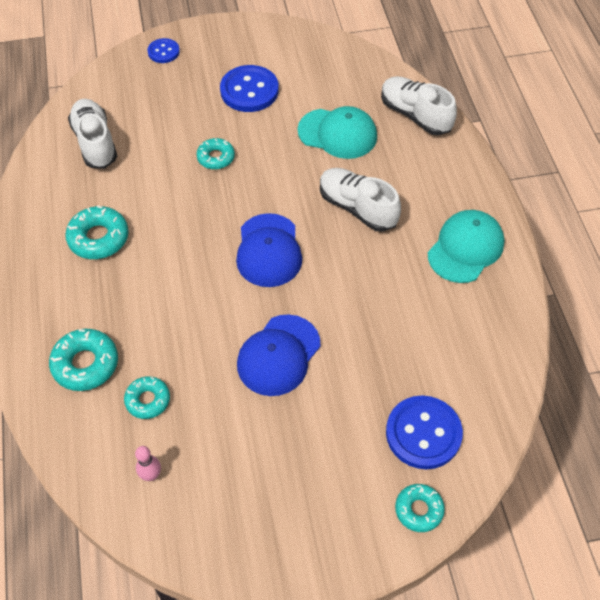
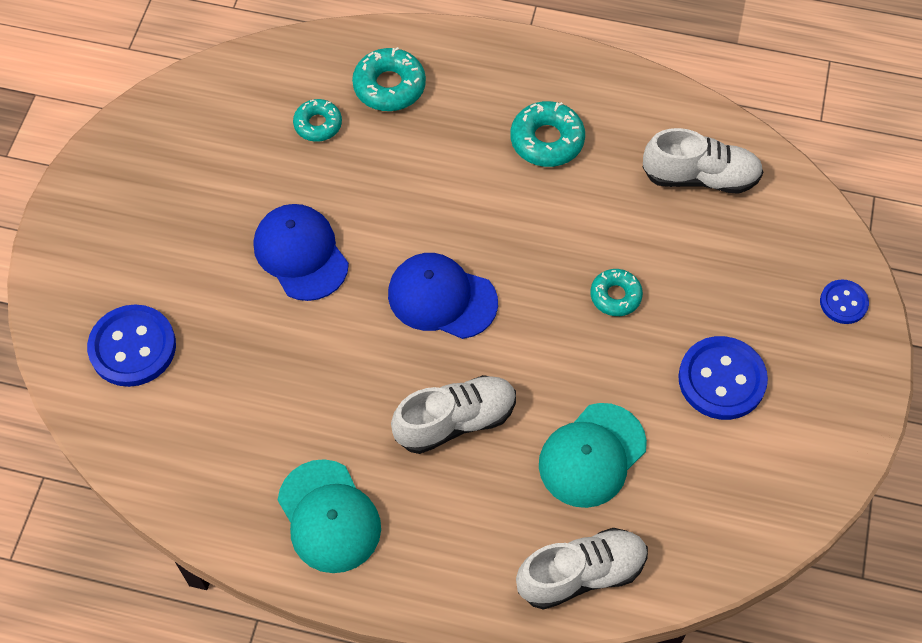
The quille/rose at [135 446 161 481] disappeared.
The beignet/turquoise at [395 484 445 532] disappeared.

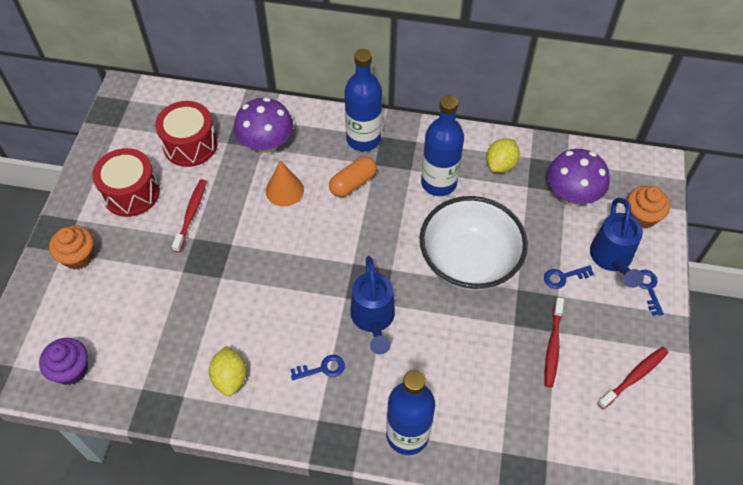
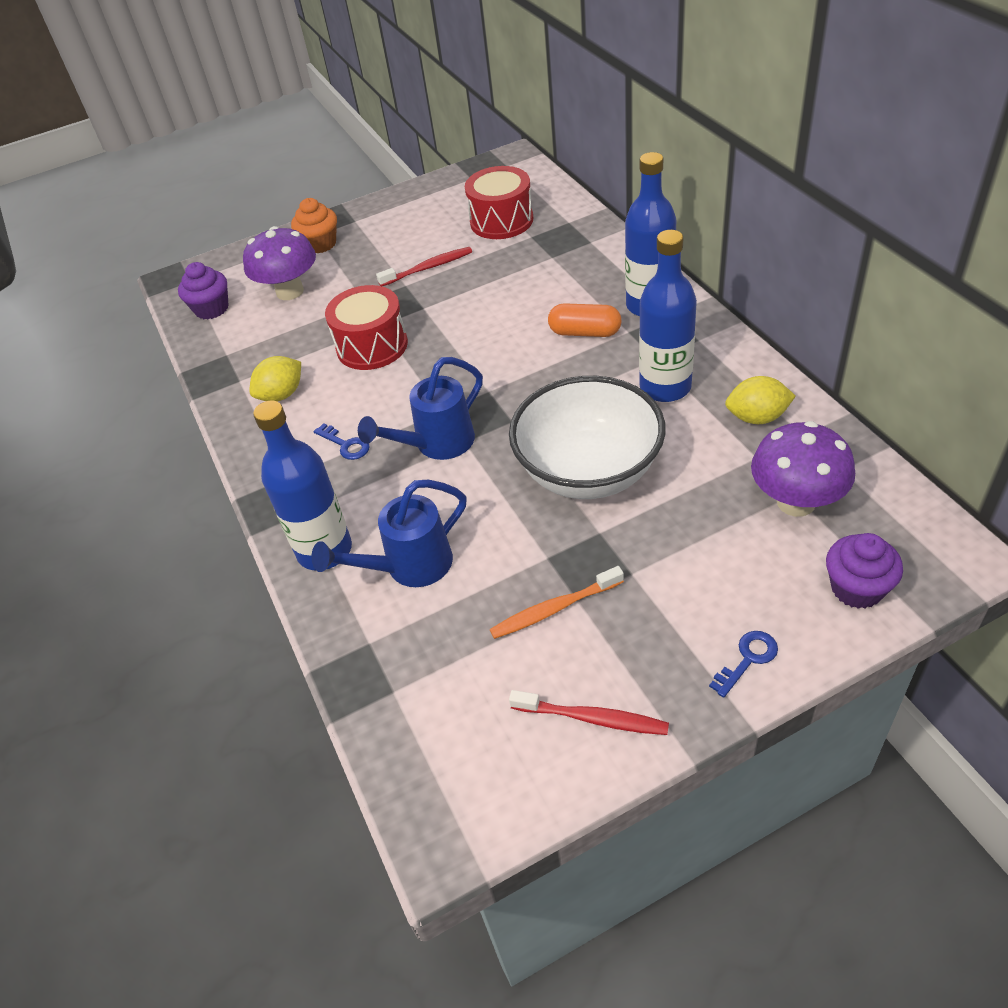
The champignon/violet moved from [234 97 293 154] to [243 226 316 300].
The tambour/rouge moved from [92 148 160 217] to [325 285 408 370].
The cône/orange at [266 161 304 207] disappeared.
The muffin/orange at [627 186 670 229] became the muffin/violet at [826 533 903 609].
The arrosoir/bleu moved from [590 198 644 288] to [311 480 467 587].
The clé/bleu at [544 265 594 289] disappeared.
The brosse à dents/rouge at [544 297 564 388] became the brosse à dents/orange at [490 566 624 639].

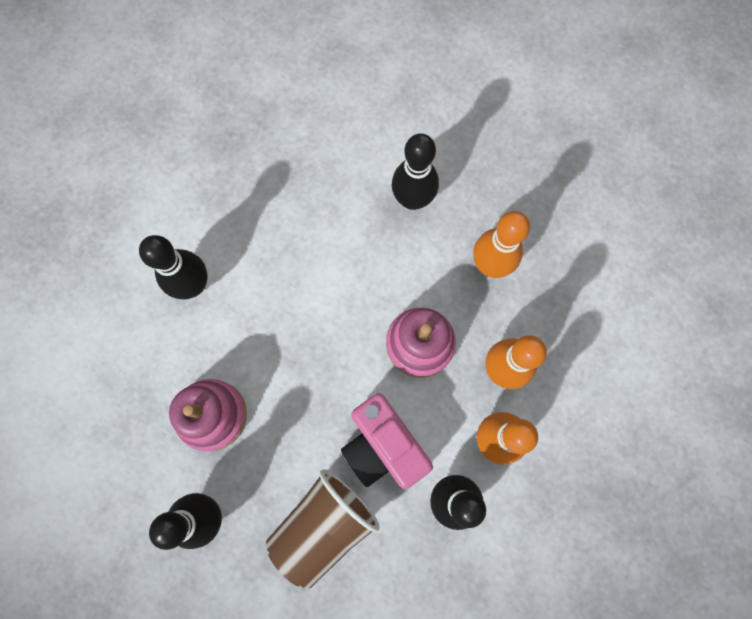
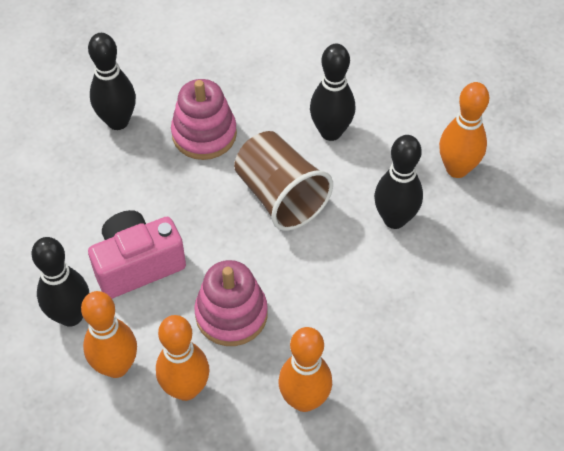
The quille/noir moved from [392 133 439 210] to [374 135 423 229].
The gobelet/marron moved from [266 469 380 589] to [234 131 333 231].
The quille/orange at [439 82 489 178] appeared.

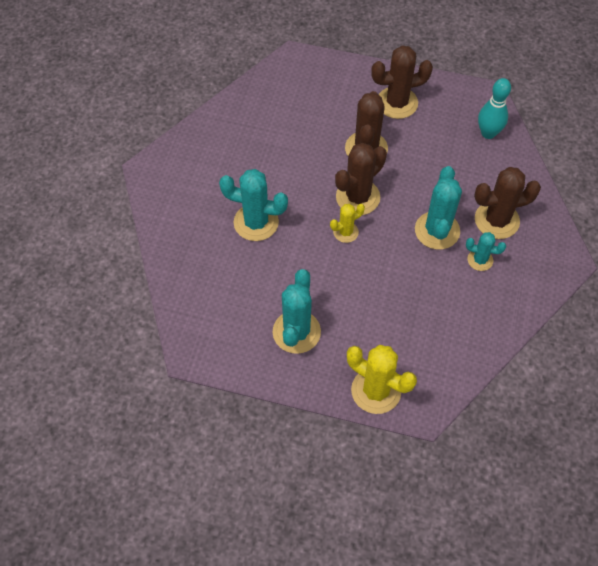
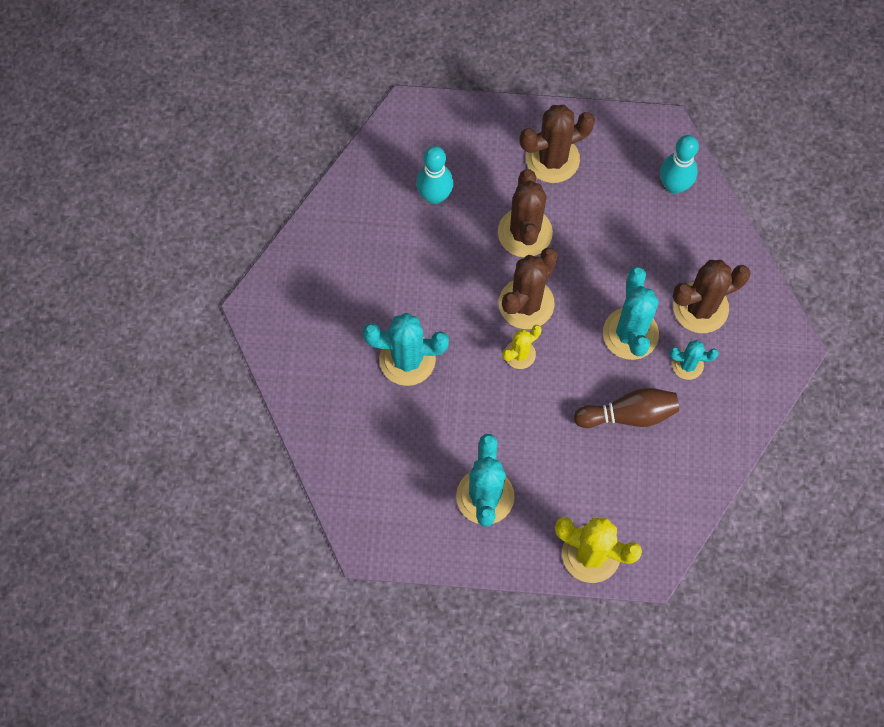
The quille/turquoise at [416 146 454 204] appeared.
The quille/marron at [574 388 679 428] appeared.

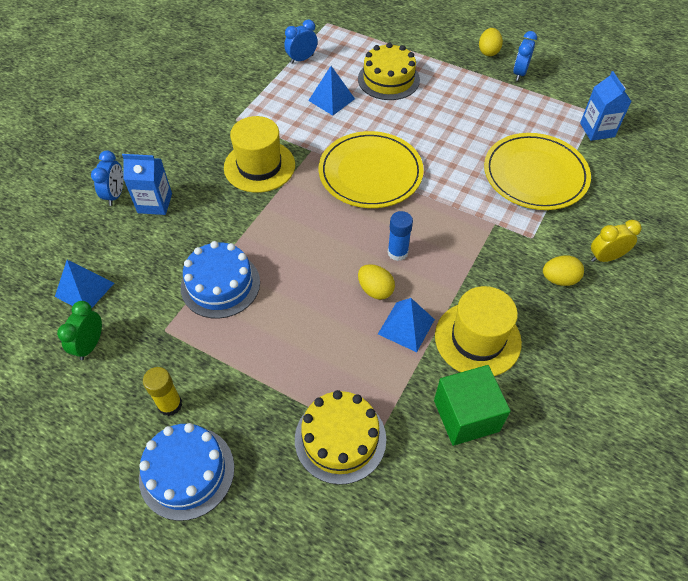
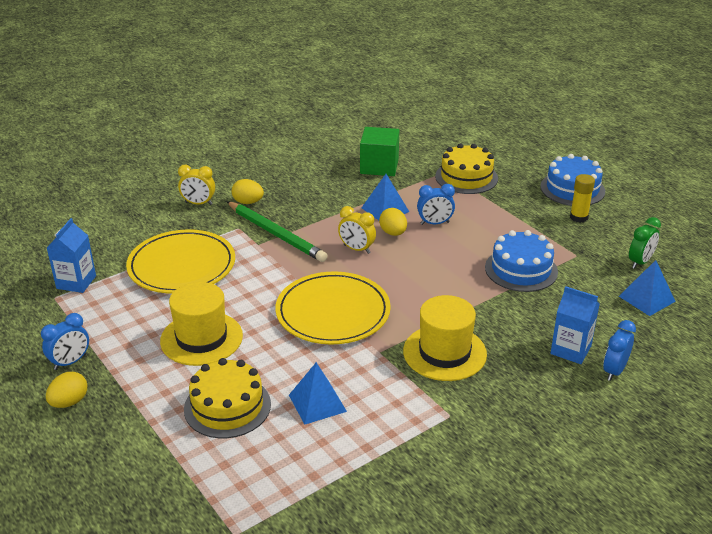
The réveil/bleu moved from [284 20 318 64] to [417 184 455 225].
The bâton de colle/bleu at [388 211 413 261] was replaced by the réveil/jaune at [338 206 376 254].
The chapeau/jaune moved from [435 286 522 376] to [160 282 243 366].
The crayon/vert at [226 201 328 262] appeared.

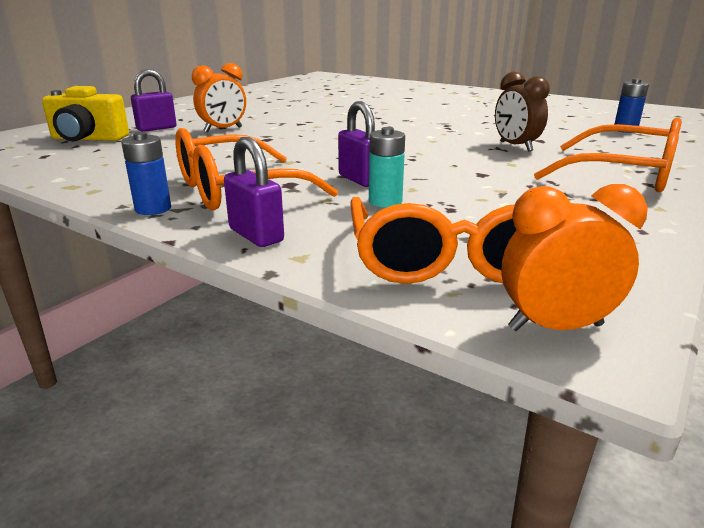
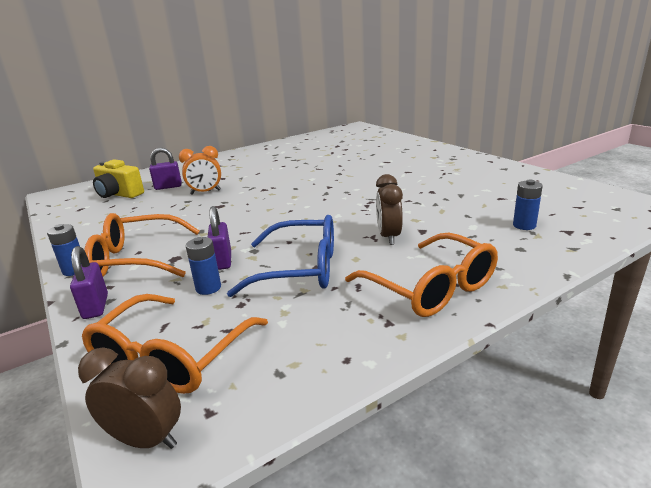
The pile/turquoise at [369 127 405 207] became the pile/bleu at [186 237 221 295].
The réveil/orange at [501 184 648 331] became the réveil/marron at [78 347 181 449].
The lunettes/bleu at [227 215 334 297] appeared.

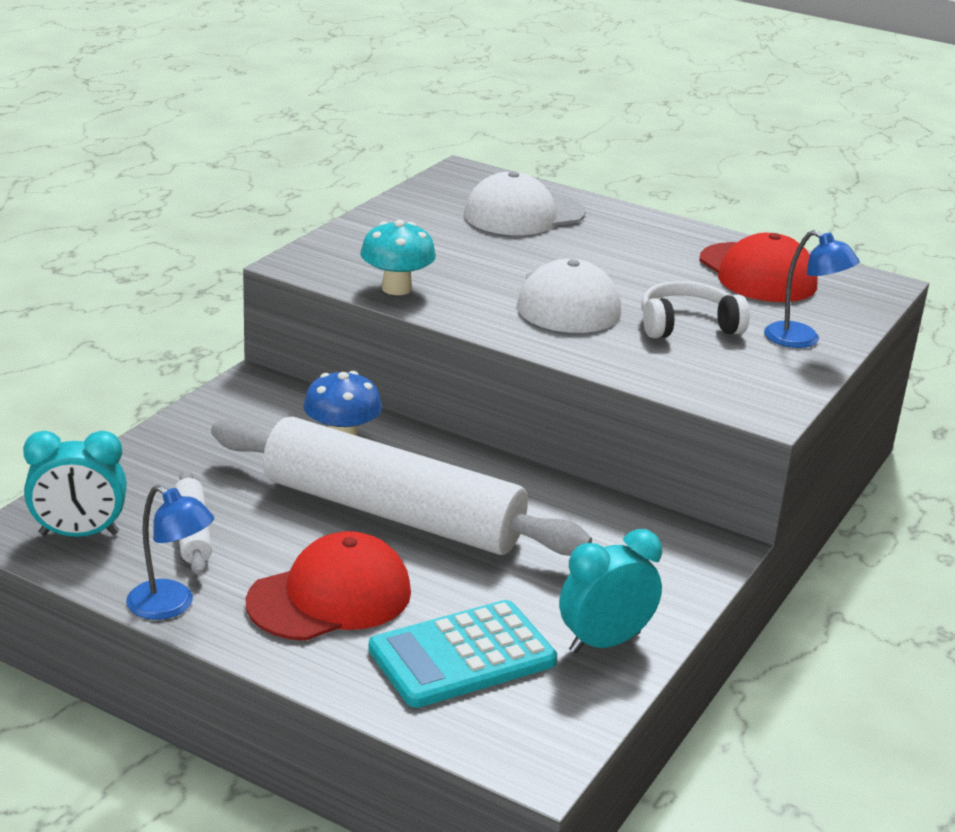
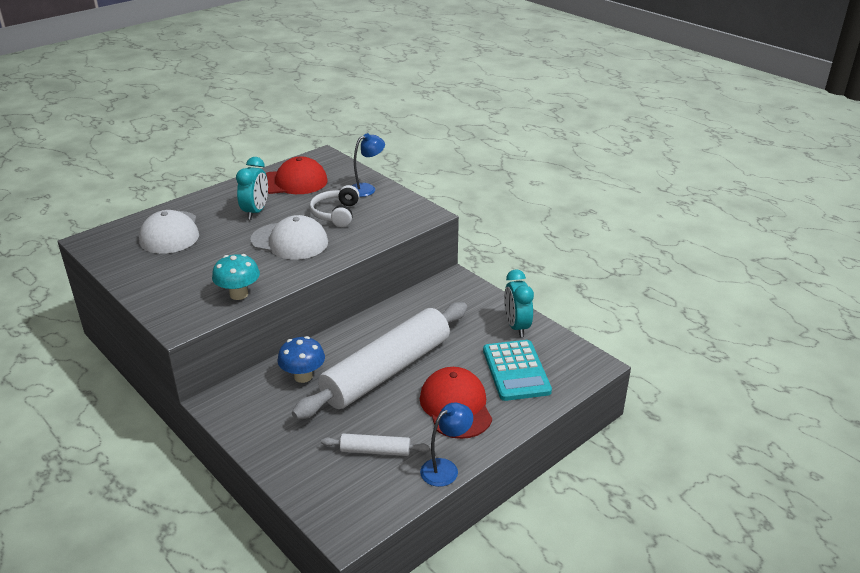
The réveil/turquoise moved from [23 431 127 537] to [236 157 268 220].

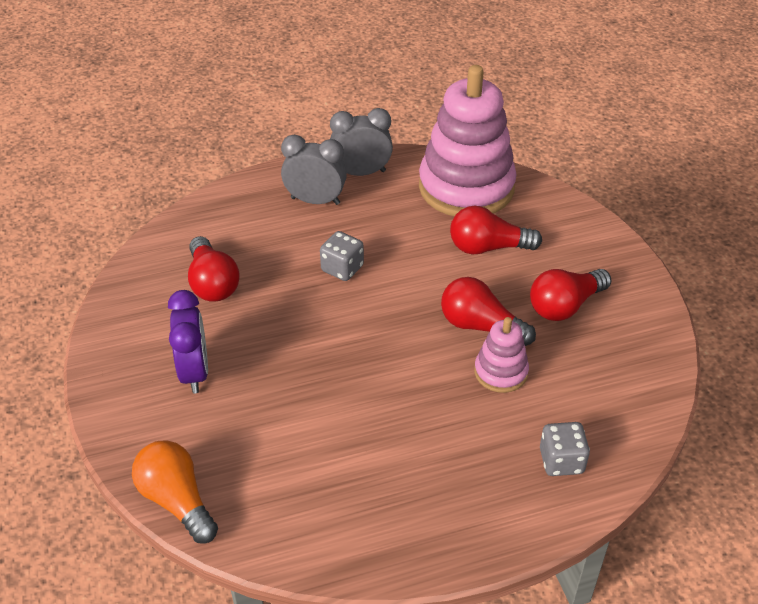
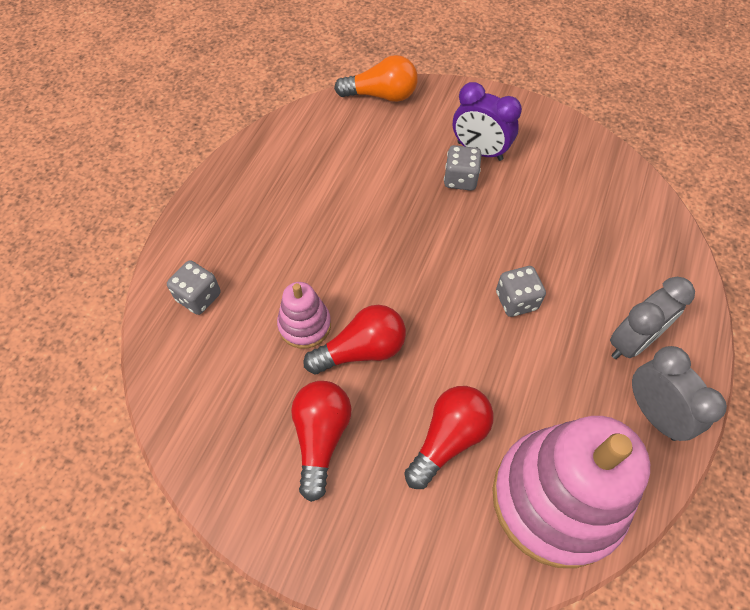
The réveil/gris at [330 108 393 176] turned 60 degrees counterclockwise.
The ampoule/rouge at [188 236 240 302] disappeared.
The dé/gris at [444 145 481 191] appeared.

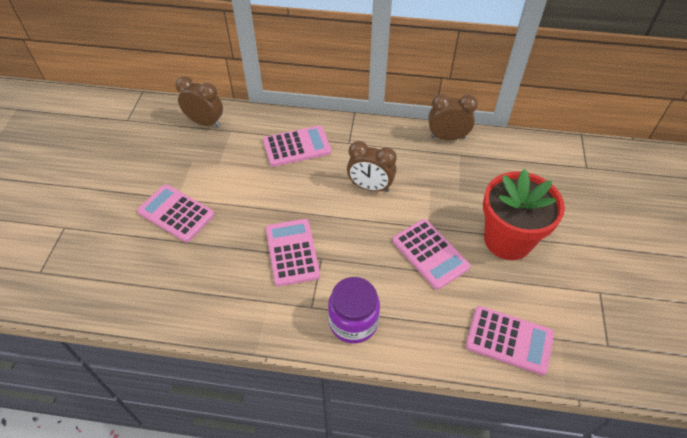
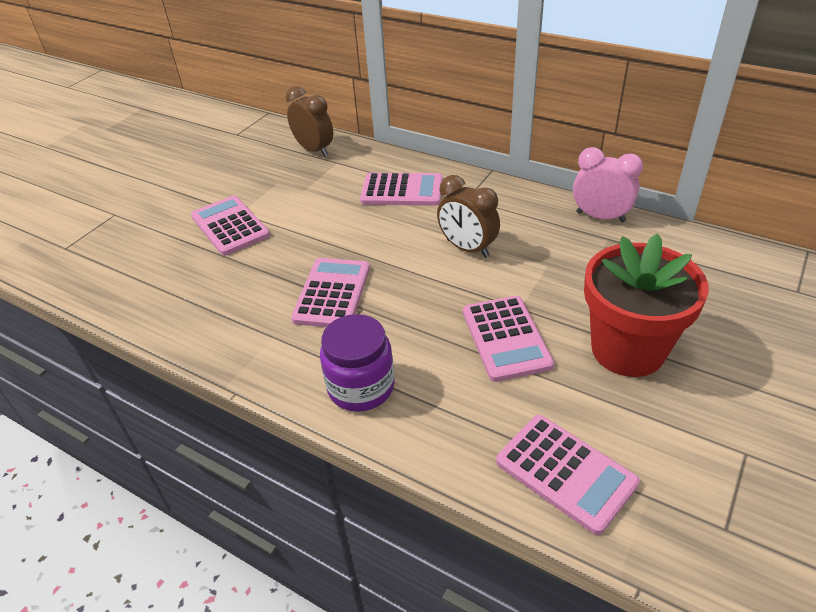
The réveil/marron at [428 94 478 140] became the réveil/rose at [573 147 643 222].

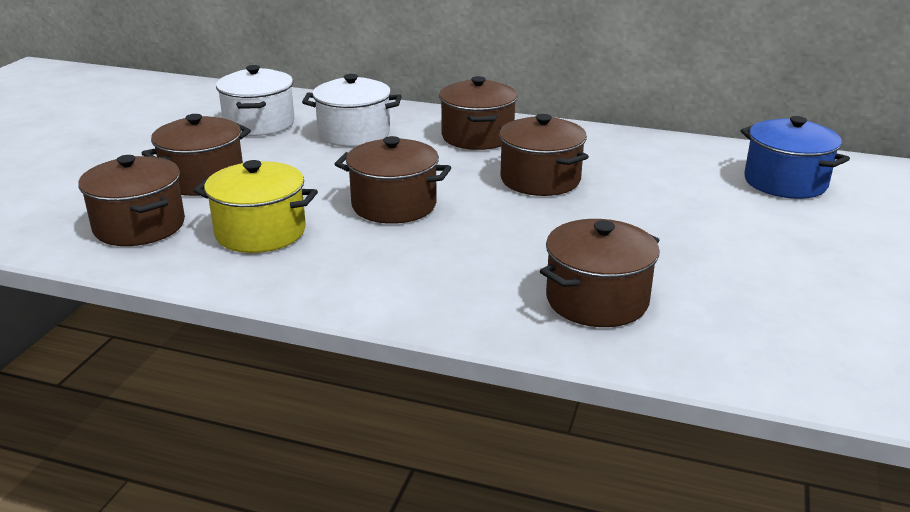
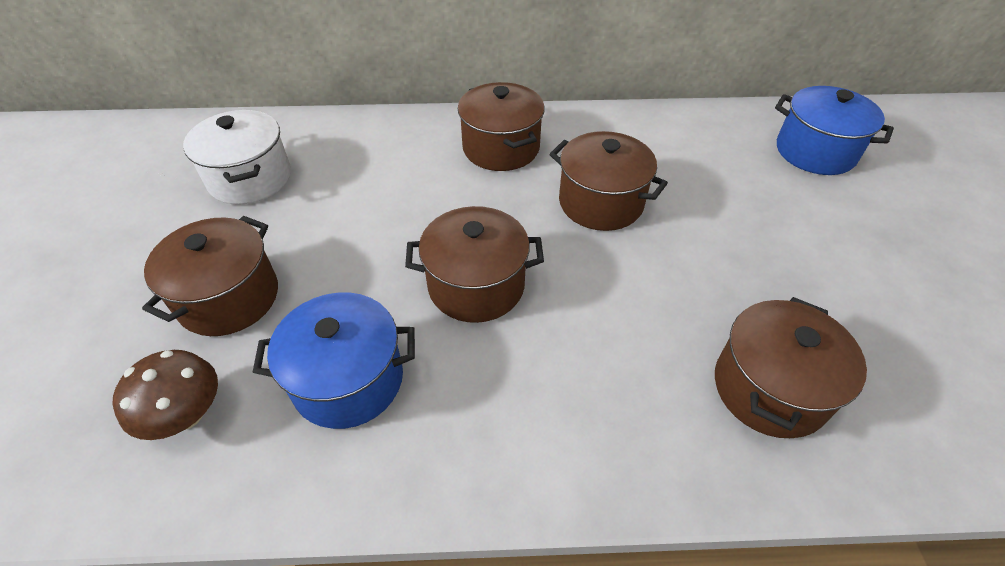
The marmite/blanc at [302 74 402 147] disappeared.
The marmite/marron at [78 155 185 246] was replaced by the champignon/marron at [112 350 218 440].
The marmite/jaune at [193 160 318 253] became the marmite/bleu at [253 292 415 429].

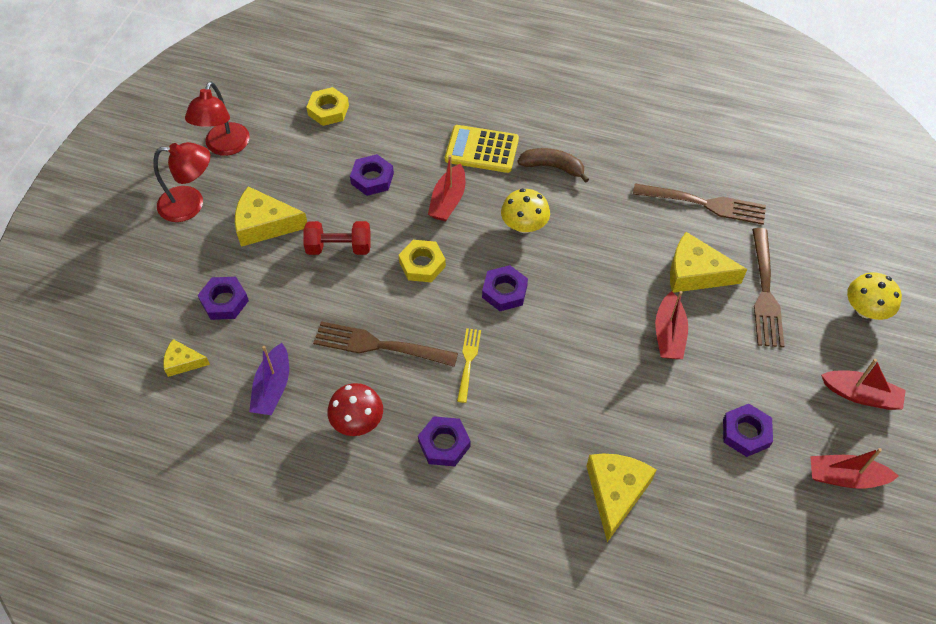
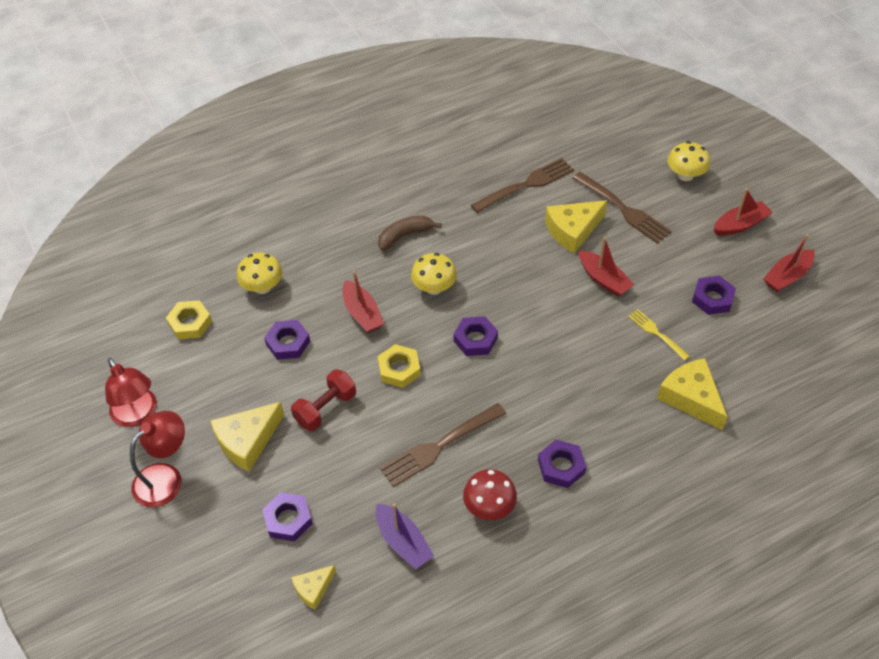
The calculatrice/jaune at [445 125 519 173] disappeared.
The fourchette/jaune moved from [457 328 481 403] to [628 309 690 361].
The champignon/jaune at [237 253 282 294] appeared.

